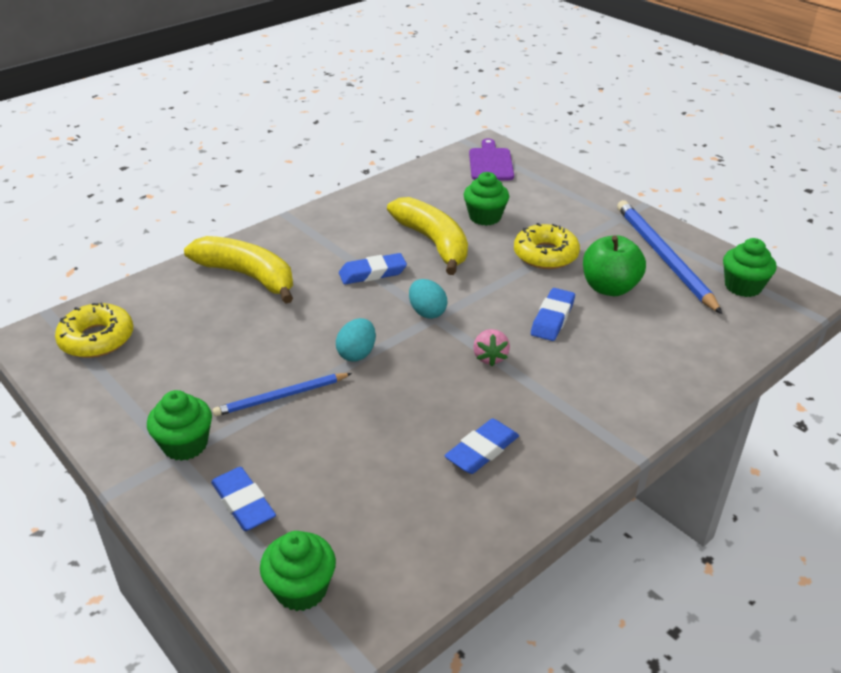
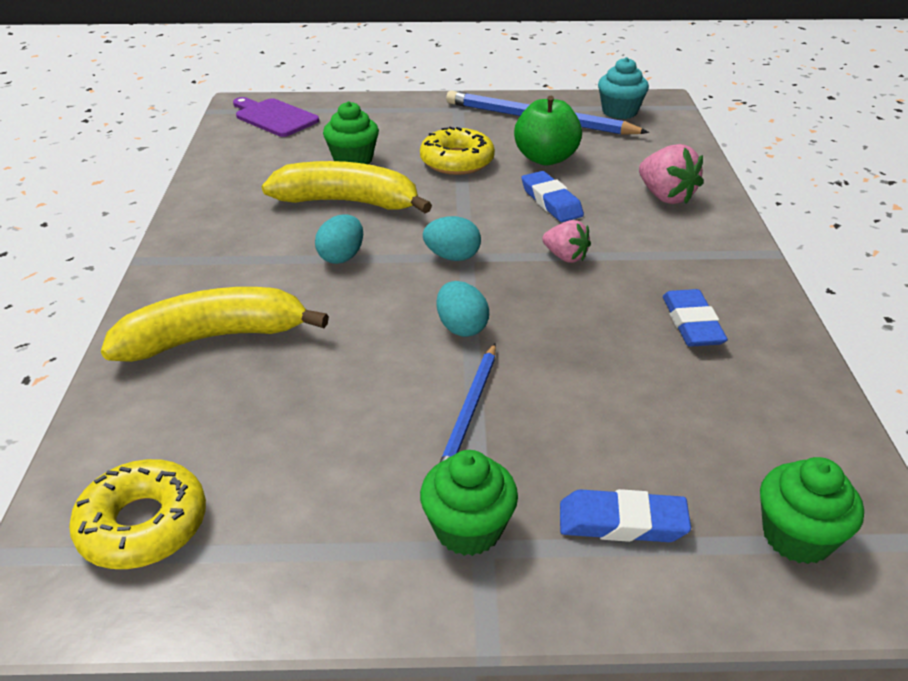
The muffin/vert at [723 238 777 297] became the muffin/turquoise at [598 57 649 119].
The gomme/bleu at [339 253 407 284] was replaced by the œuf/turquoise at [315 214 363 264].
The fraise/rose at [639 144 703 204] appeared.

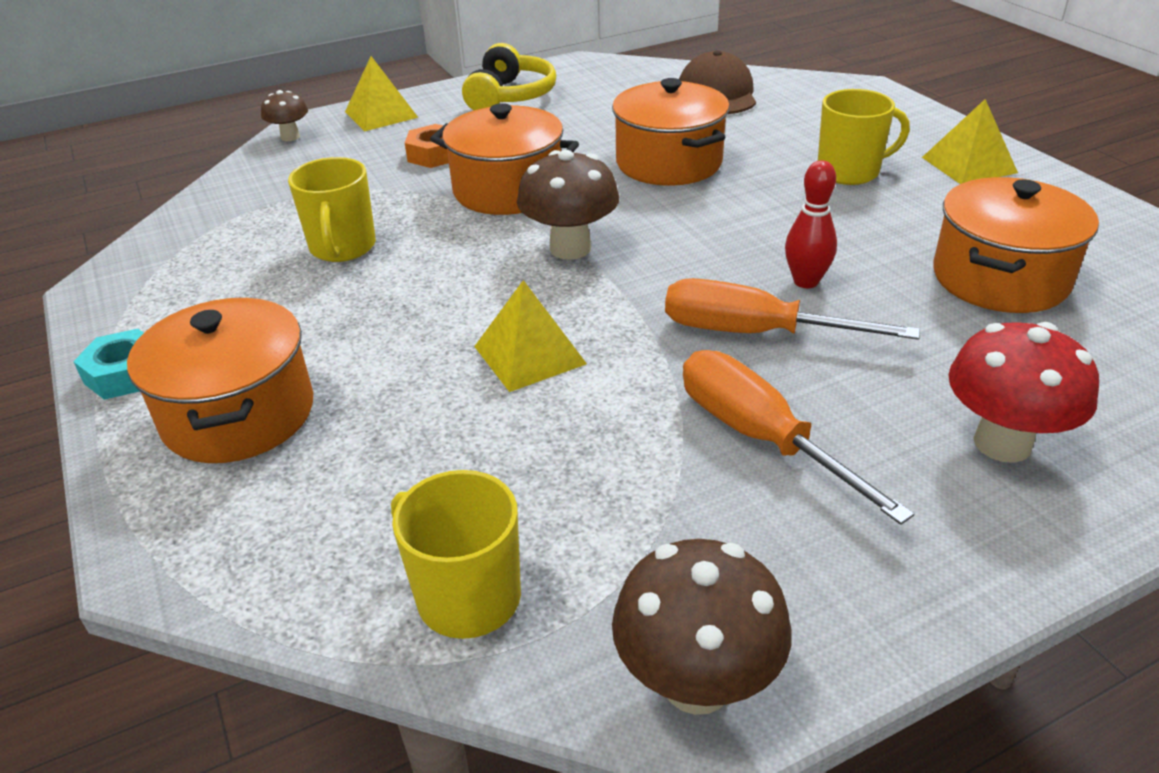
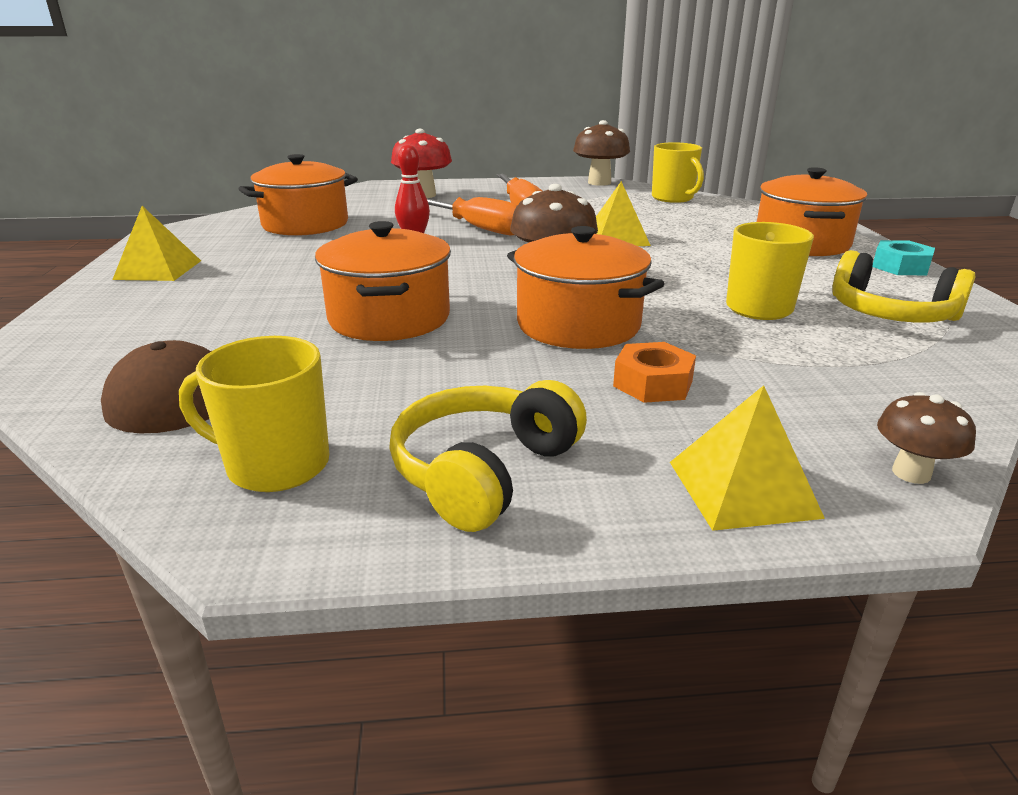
The tasse/jaune moved from [818 89 910 185] to [179 336 329 492].
The casque audio/jaune at [832 250 976 323] appeared.

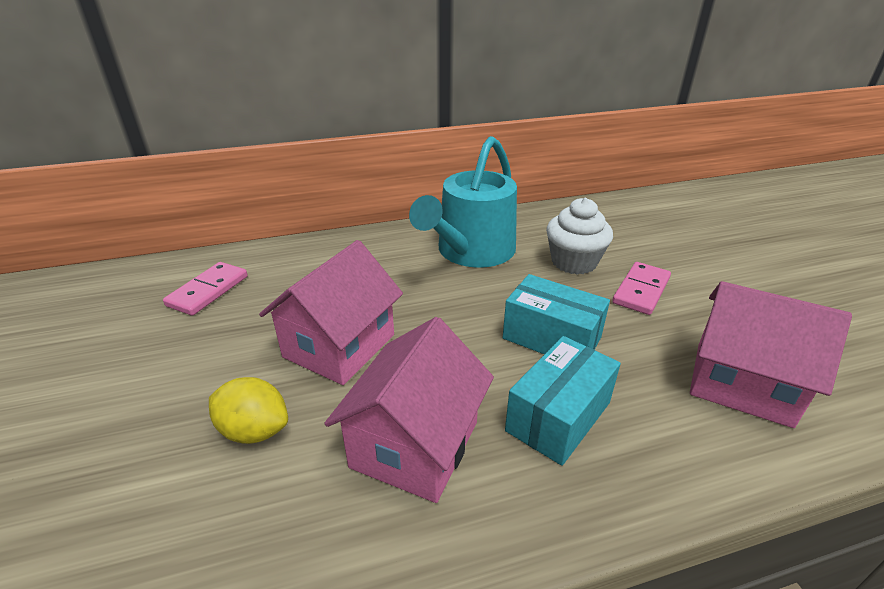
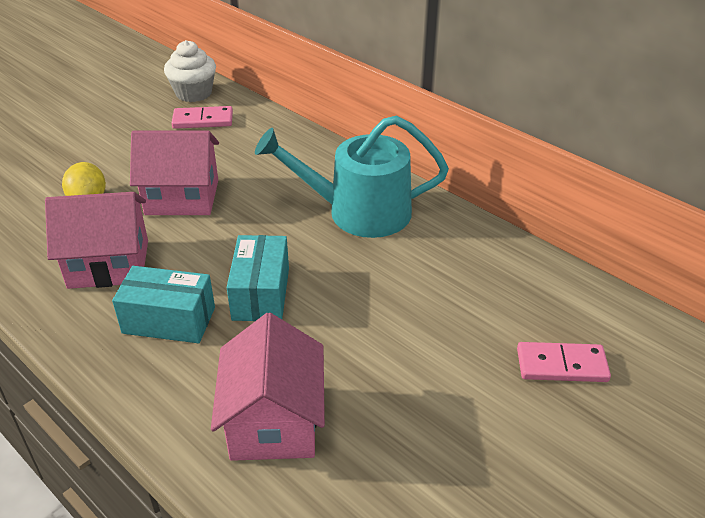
The muffin/blanc moved from [546 198 613 275] to [164 40 216 102].
The domino/rose moved from [612 262 671 315] to [517 342 611 382].

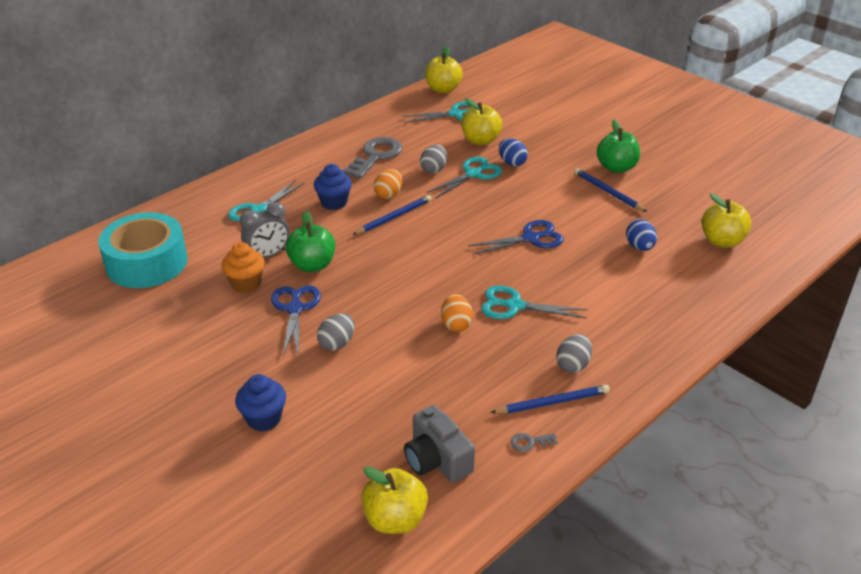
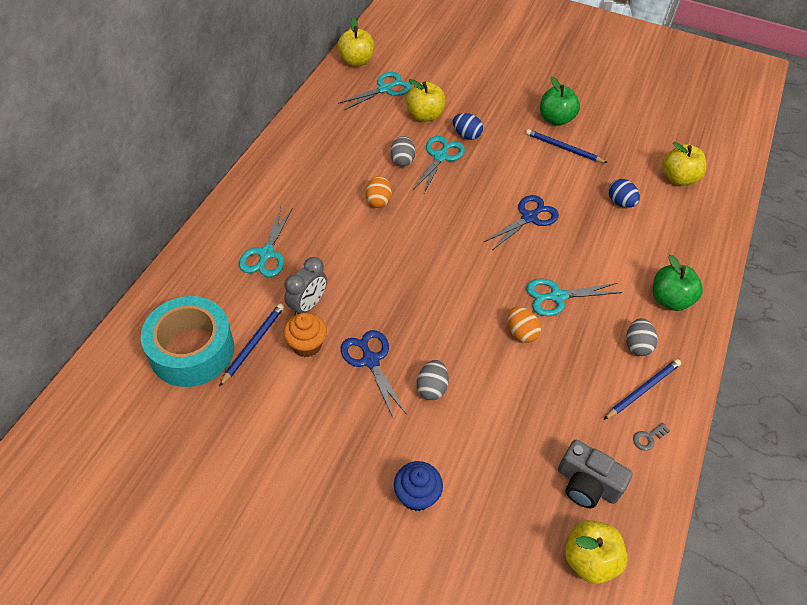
The clé/gris at [343 137 403 179] disappeared.
The muffin/bleu at [314 164 352 210] disappeared.
The crayon/bleu moved from [352 195 432 235] to [219 303 284 387].
The pomme/vert moved from [286 211 335 272] to [652 255 703 311].

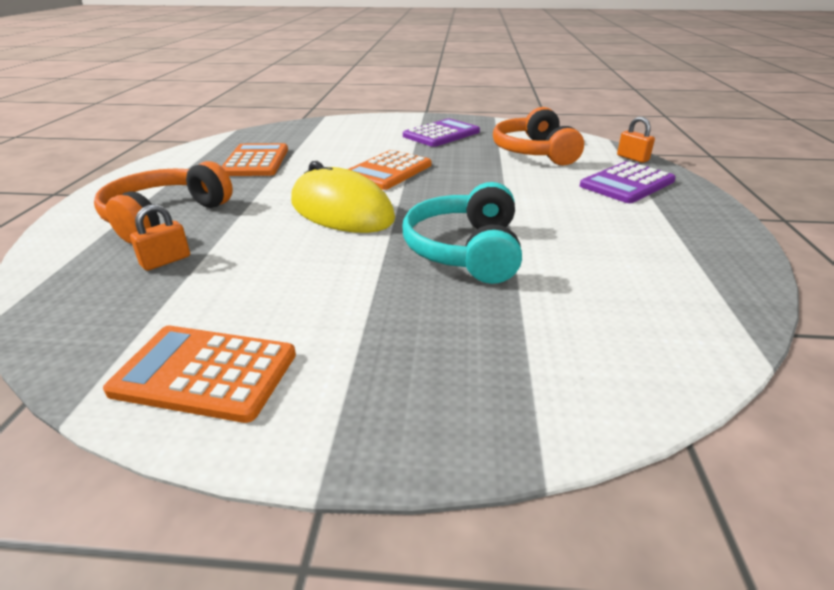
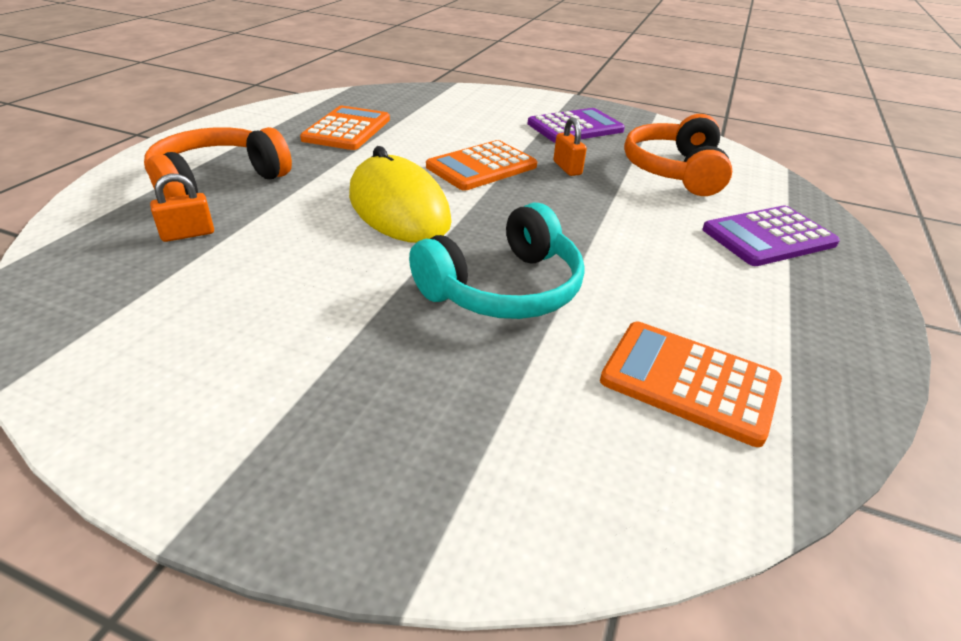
The cadenas/orange moved from [617 117 655 163] to [553 117 587 176].
The casque audio/turquoise at [403 182 522 284] turned 150 degrees counterclockwise.
The calculatrice/orange moved from [103 326 296 423] to [600 321 782 447].

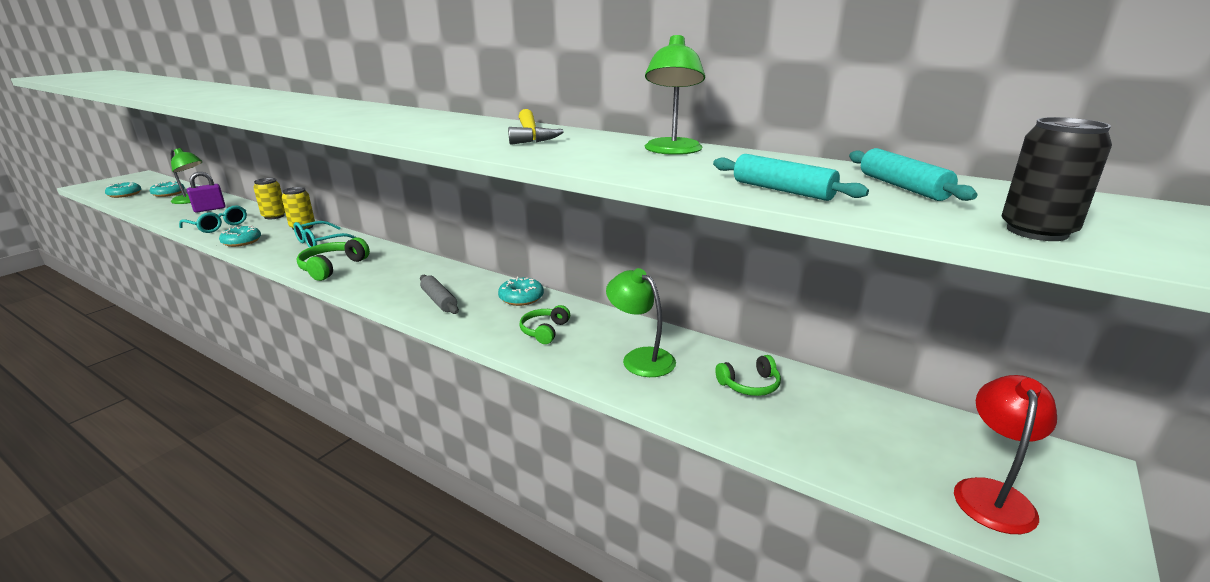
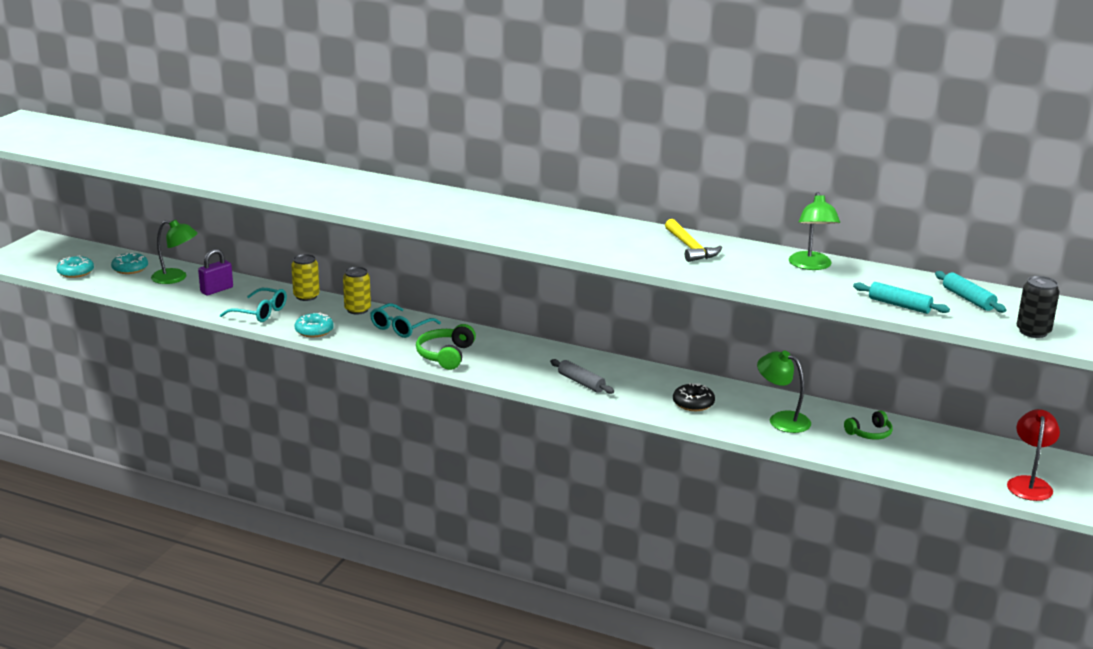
The beignet/turquoise at [498 277 544 306] disappeared.
The casque audio/vert at [519 305 570 344] was replaced by the beignet/noir at [673 383 715 411].

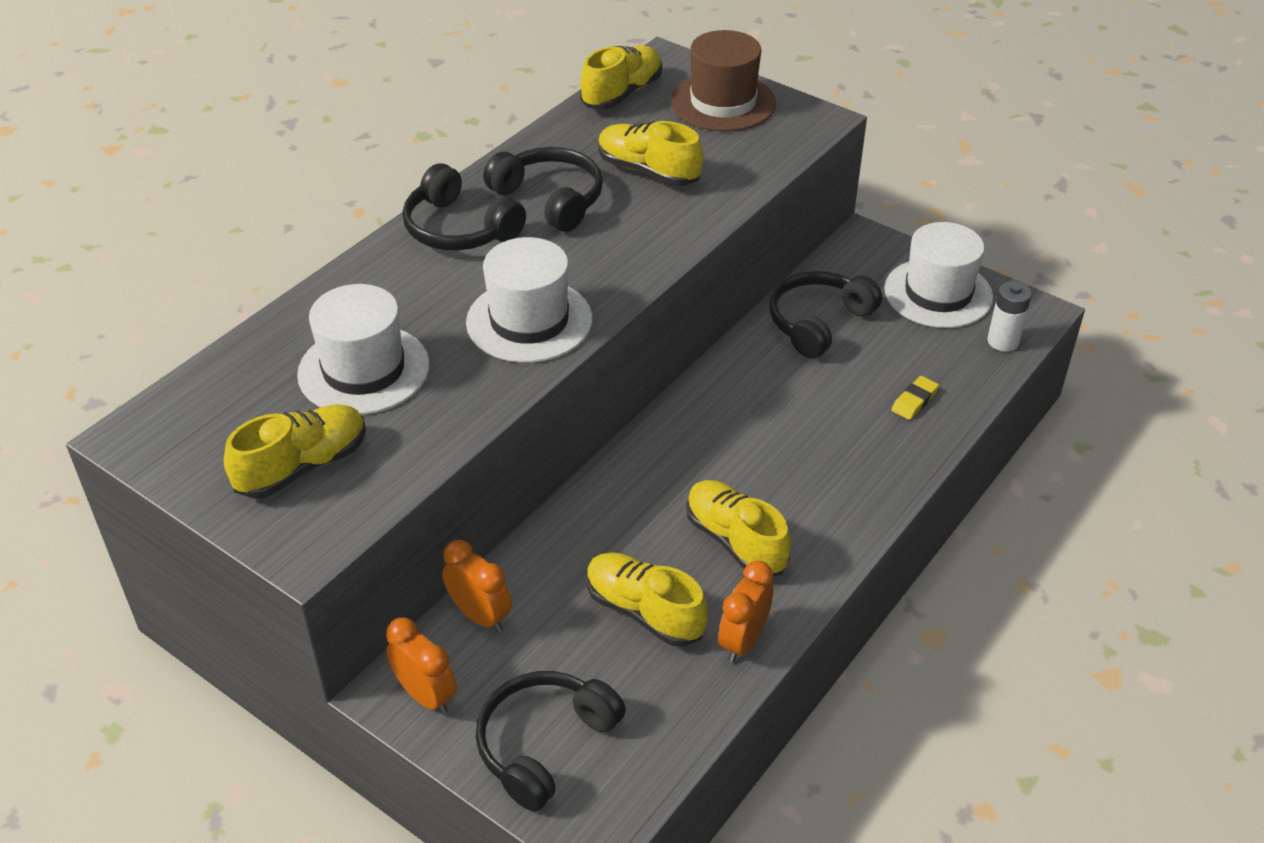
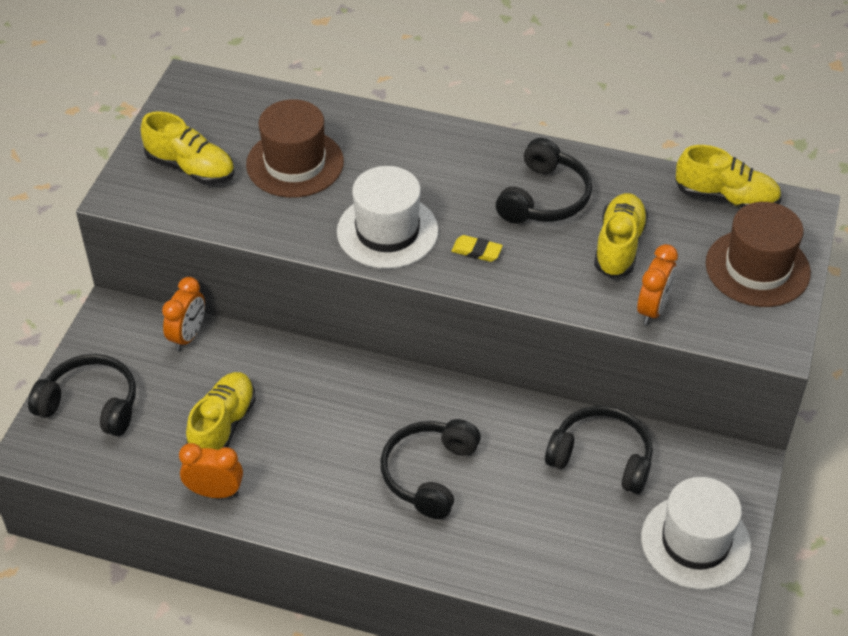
The casque audio/noir moved from [402 163 526 250] to [381 419 481 519].
The pile/blanc at [987 281 1032 352] disappeared.
The chapeau/blanc at [297 284 430 415] became the chapeau/marron at [246 99 344 198].
The gomme/jaune moved from [891 376 939 420] to [451 235 503 262].
The chaussure/jaune at [686 480 791 576] disappeared.
The réveil/orange moved from [386 618 457 714] to [637 244 678 325].

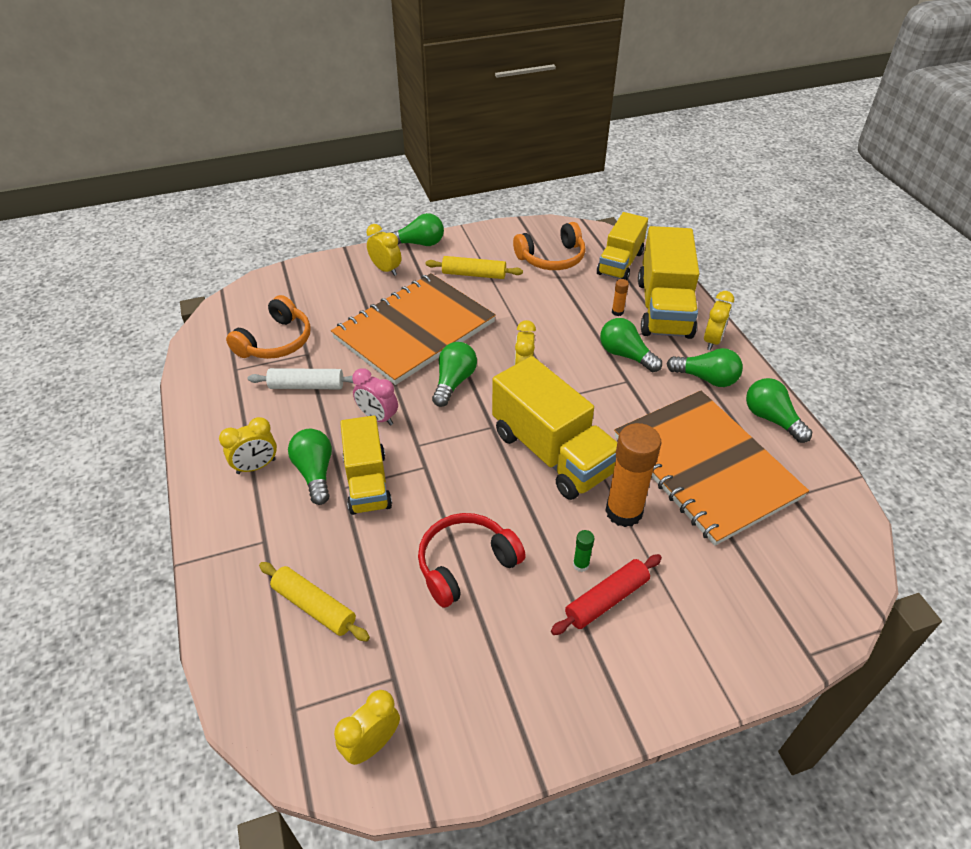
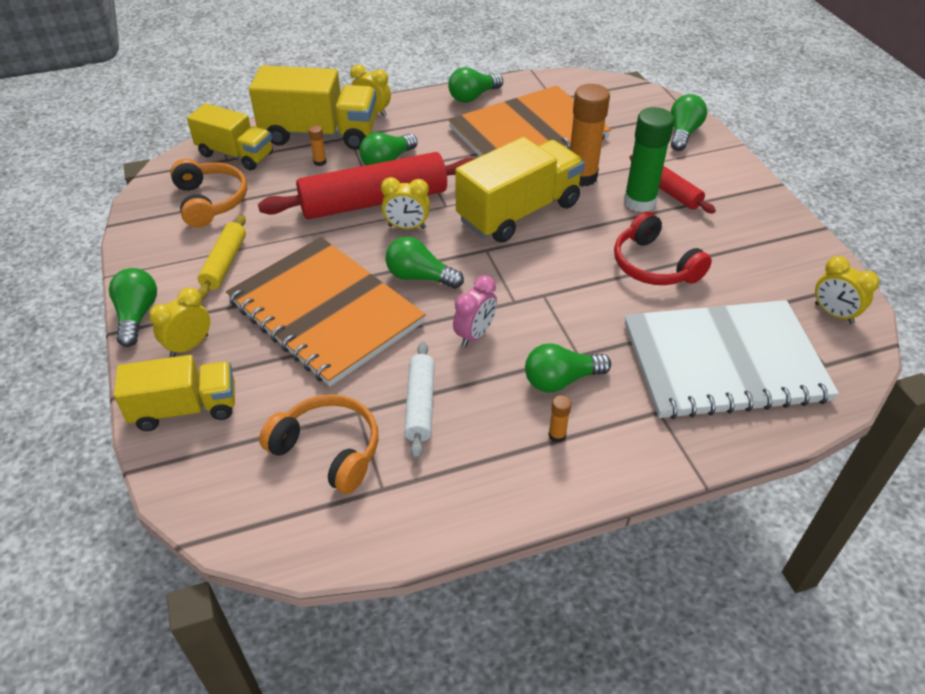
The ampoule/vert moved from [667 348 743 387] to [671 94 707 151].
The camion/jaune moved from [340 416 392 515] to [114 355 235 431].
The réveil/jaune at [219 417 277 474] was replaced by the bâton de colle/orange at [548 395 571 443].
The bâton de colle/vert at [573 530 595 572] changed to 2.39 times the size.
The rouleau à pâtisserie/jaune at [259 562 370 642] was replaced by the carnet/blanc at [625 300 839 419].
The rouleau à pâtisserie/rouge at [258 152 474 220] appeared.

